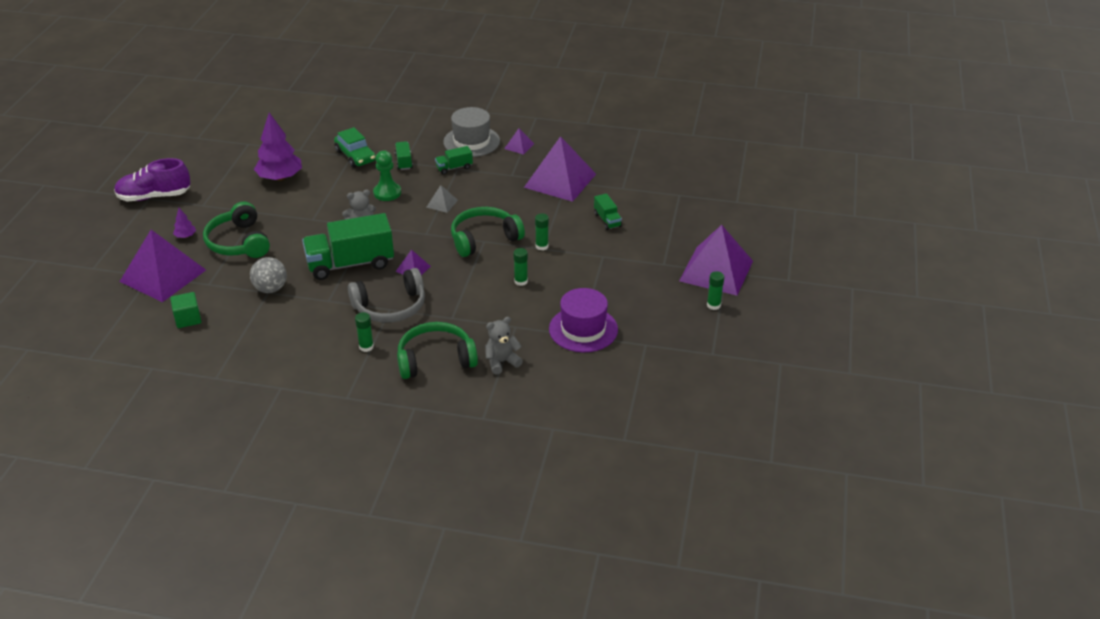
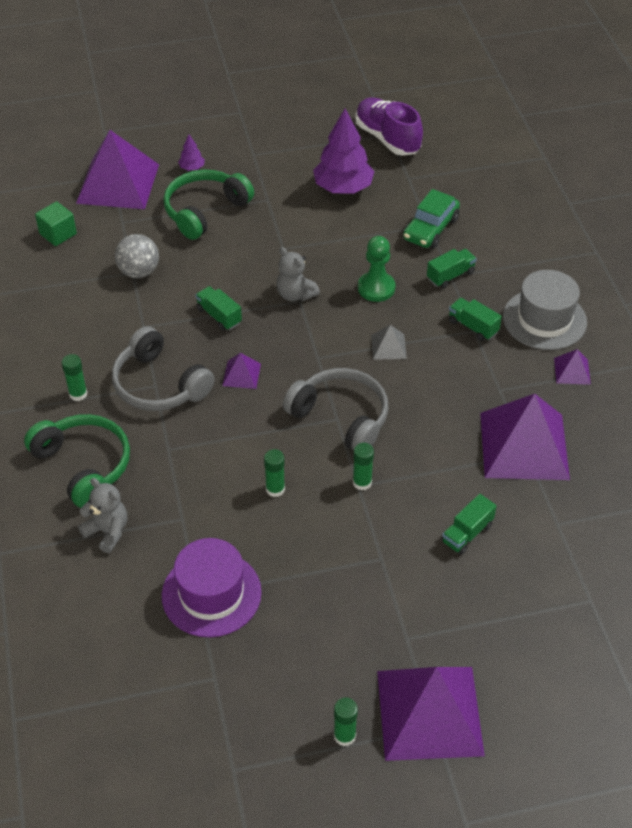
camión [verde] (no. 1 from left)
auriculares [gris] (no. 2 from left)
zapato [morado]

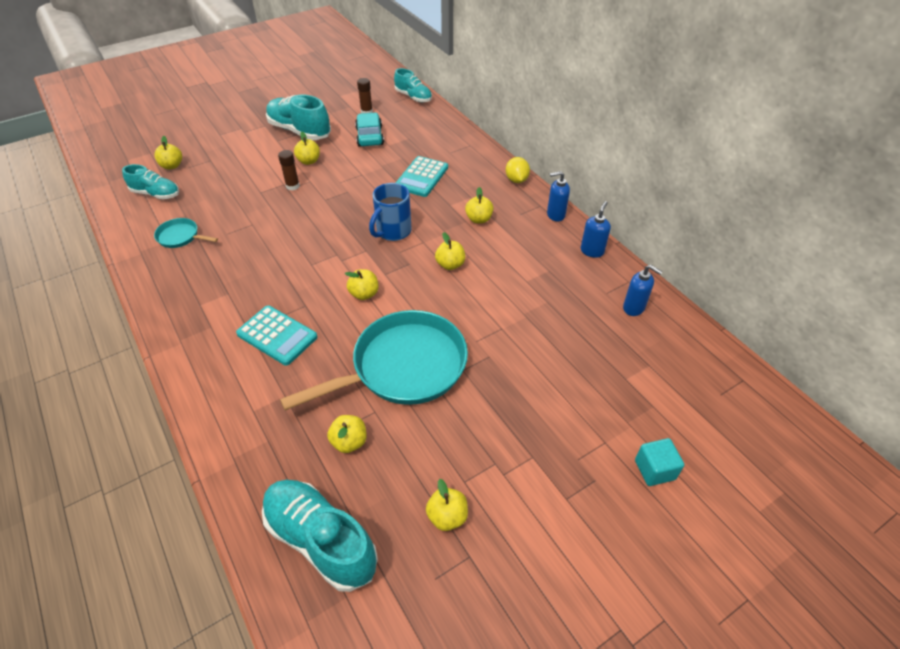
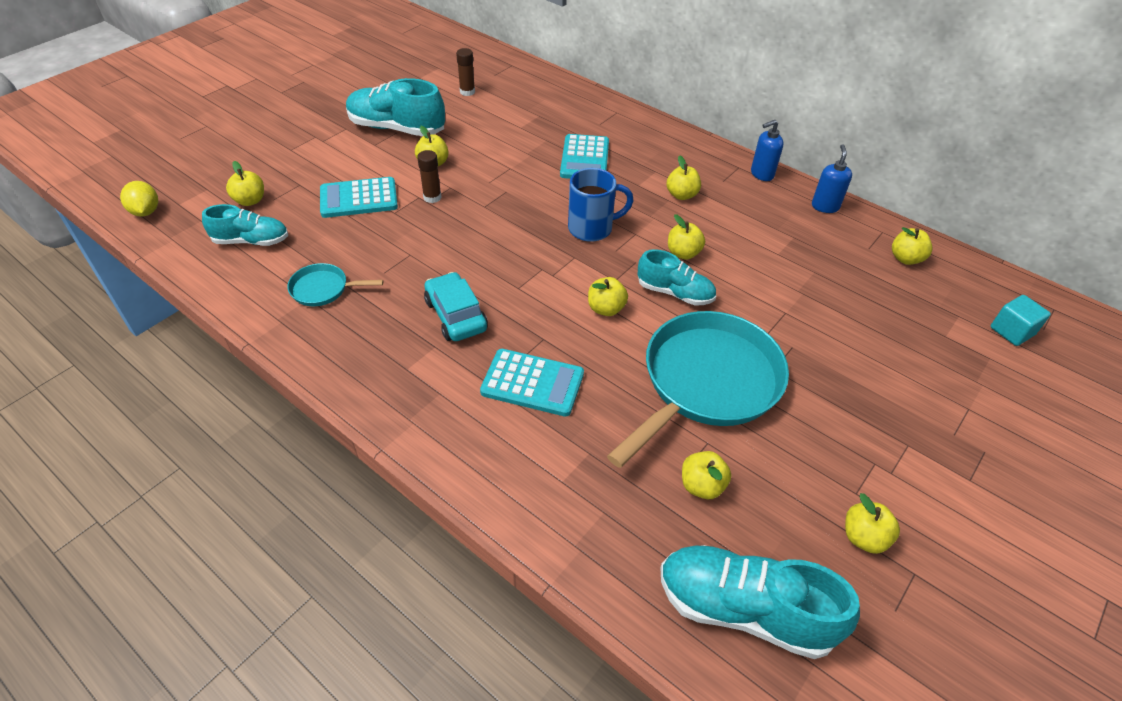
limón [amarillo]
calculadora [turquesa] (no. 1 from left)
coche [turquesa]
taza [azul]
zapato [turquesa] (no. 3 from left)
manzana [amarillo] (no. 8 from left)
cubo [turquesa]

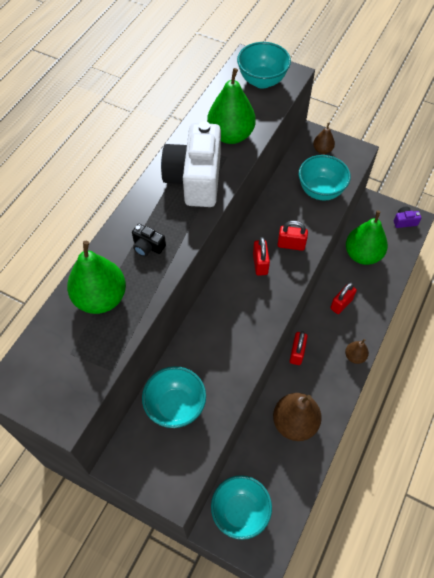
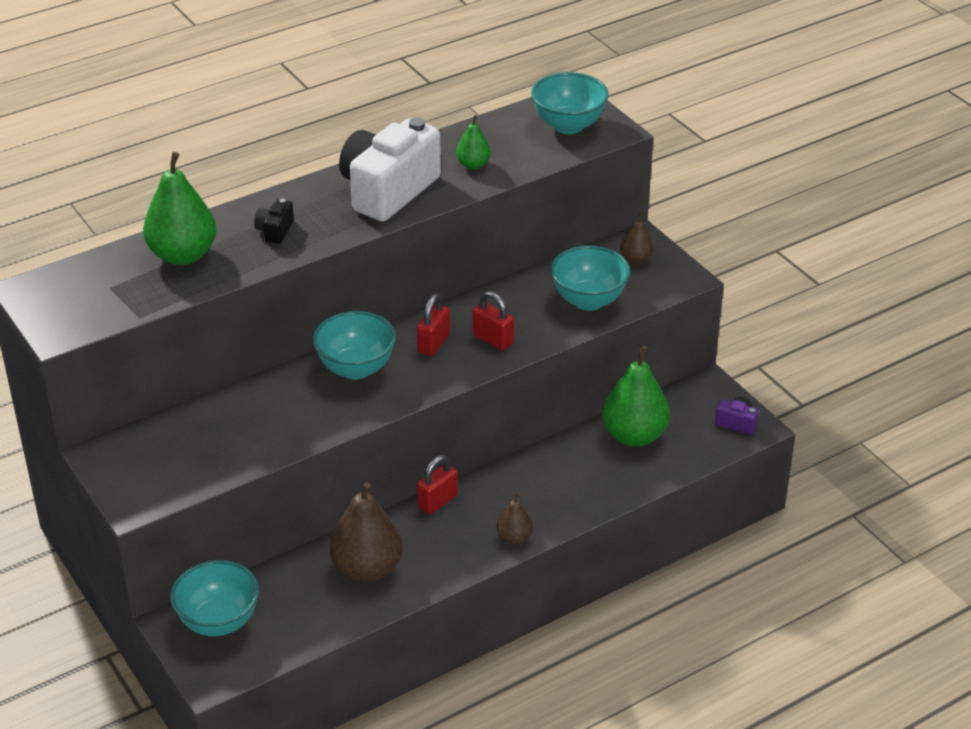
cámara [negro]
cuenco [turquesa] (no. 2 from left)
pera [verde] (no. 2 from left)
candado [rojo] (no. 4 from left in the first image)

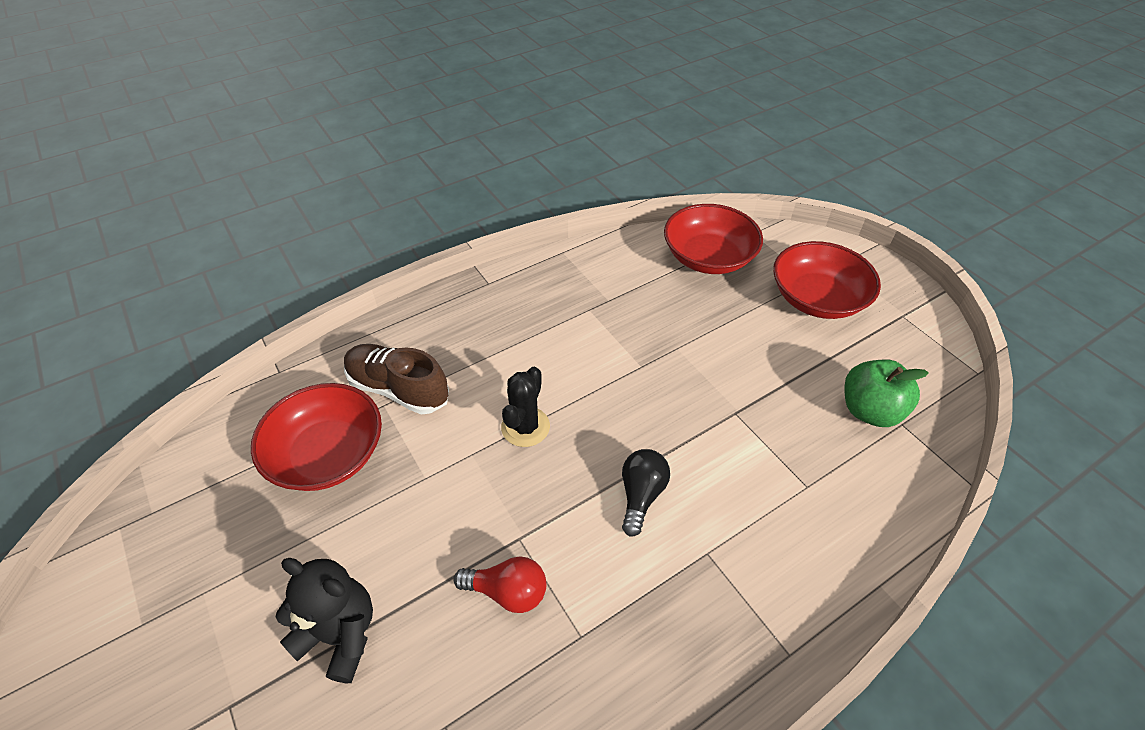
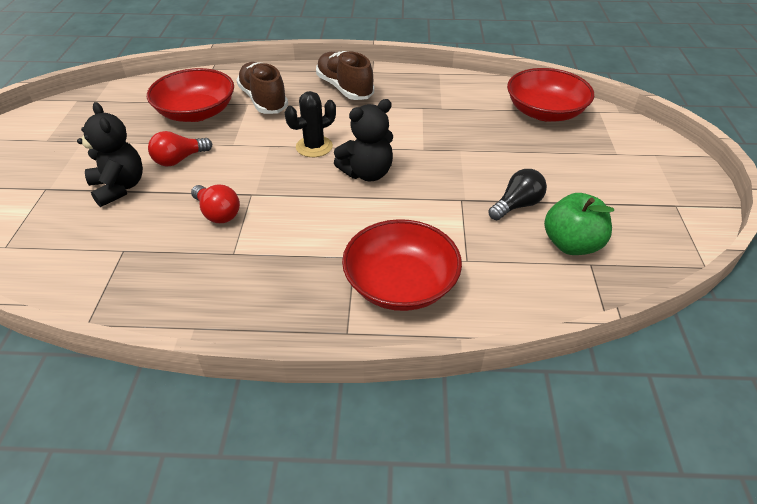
bombilla [rojo] (no. 1 from left)
zapato [marrón] (no. 2 from left)
osito [negro] (no. 2 from left)
cuenco [rojo] (no. 2 from left)
bombilla [negro]

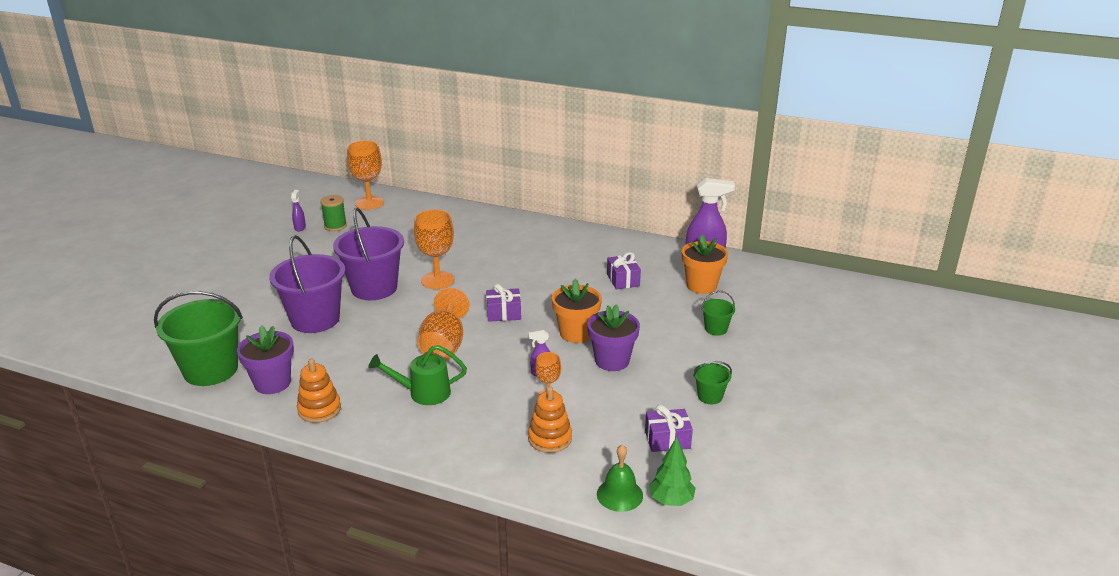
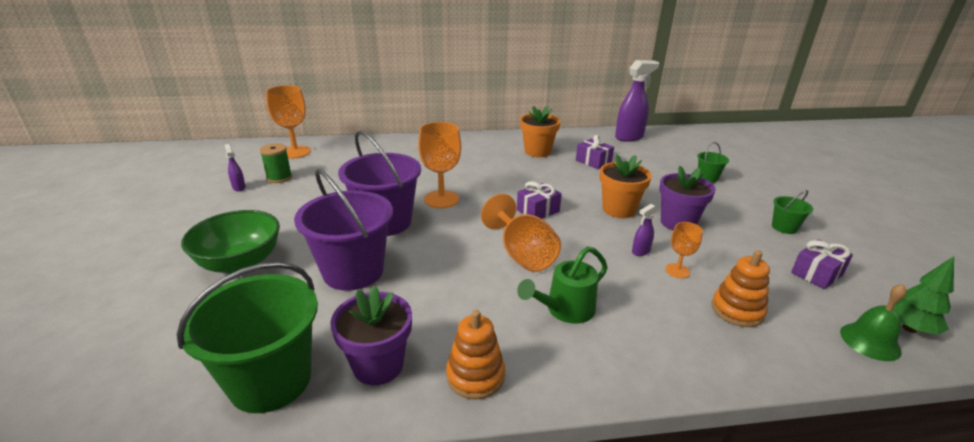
cuenco [verde]
maceta [naranja] (no. 1 from left)

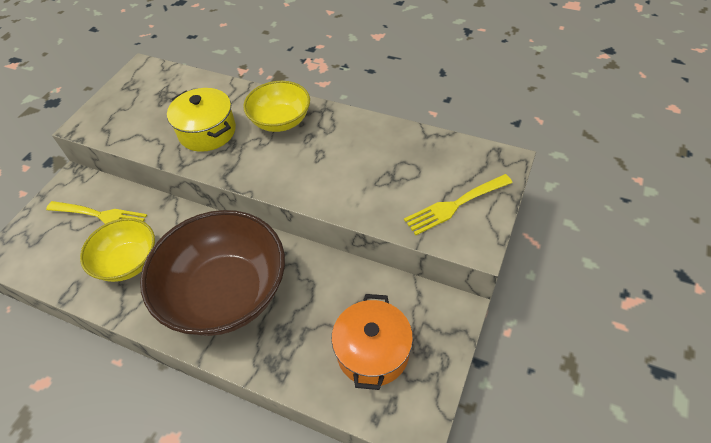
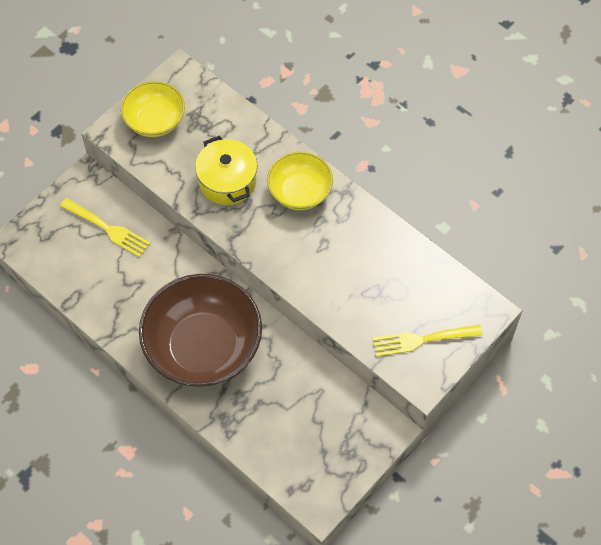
cuenco [amarillo] (no. 1 from left)
olla [naranja]

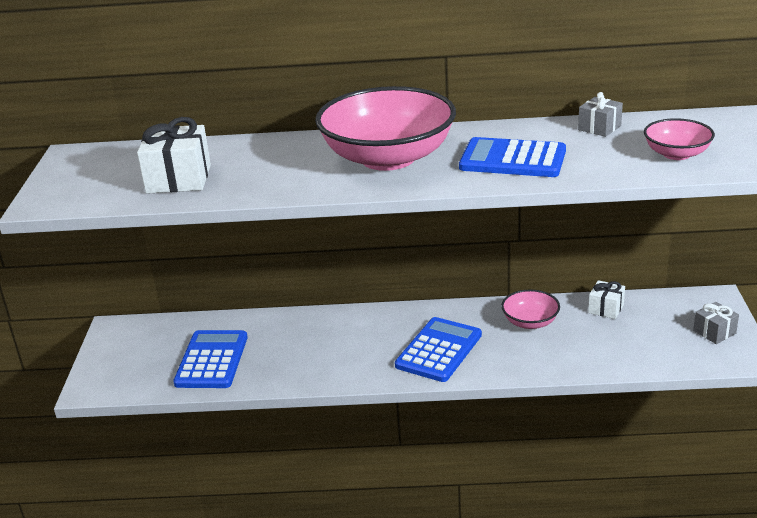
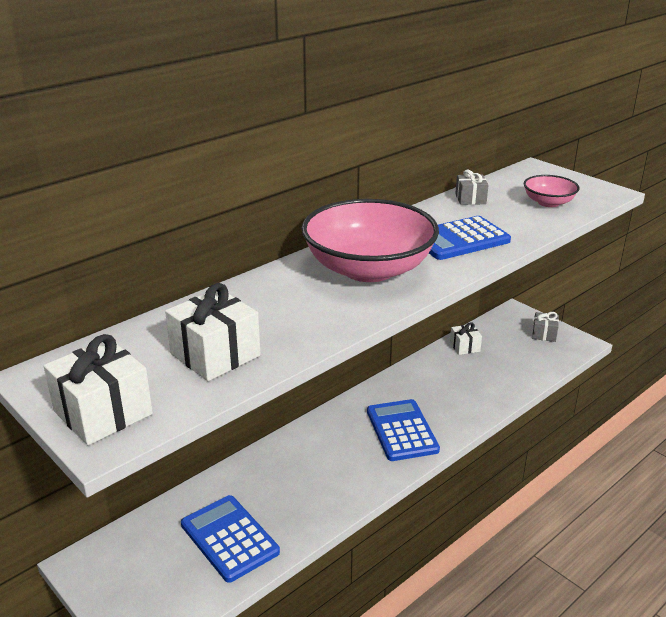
regalo [blanco] (no. 1 from left)
cuenco [rosa] (no. 2 from left in the first image)

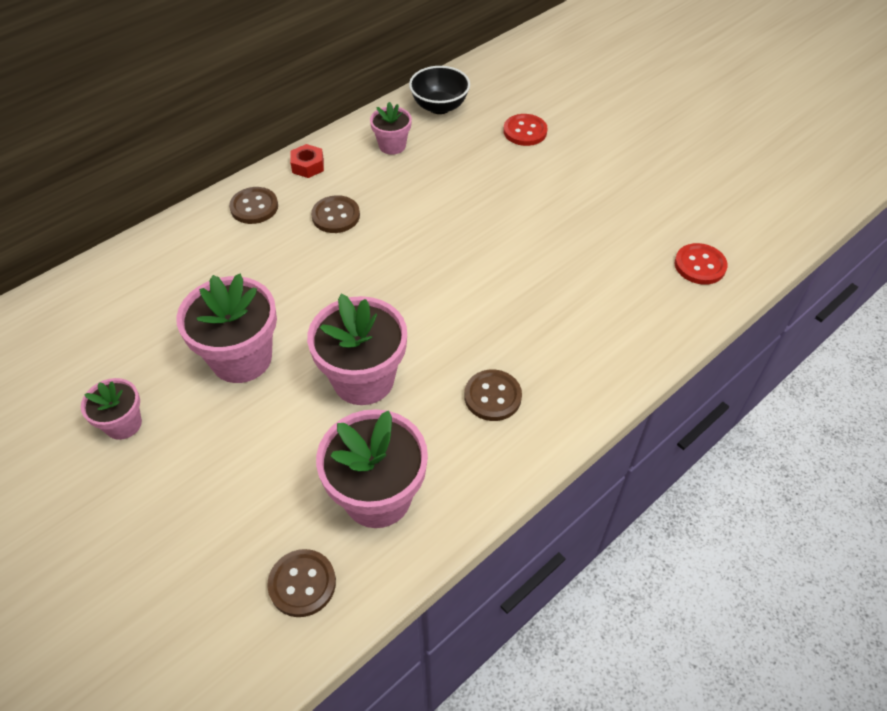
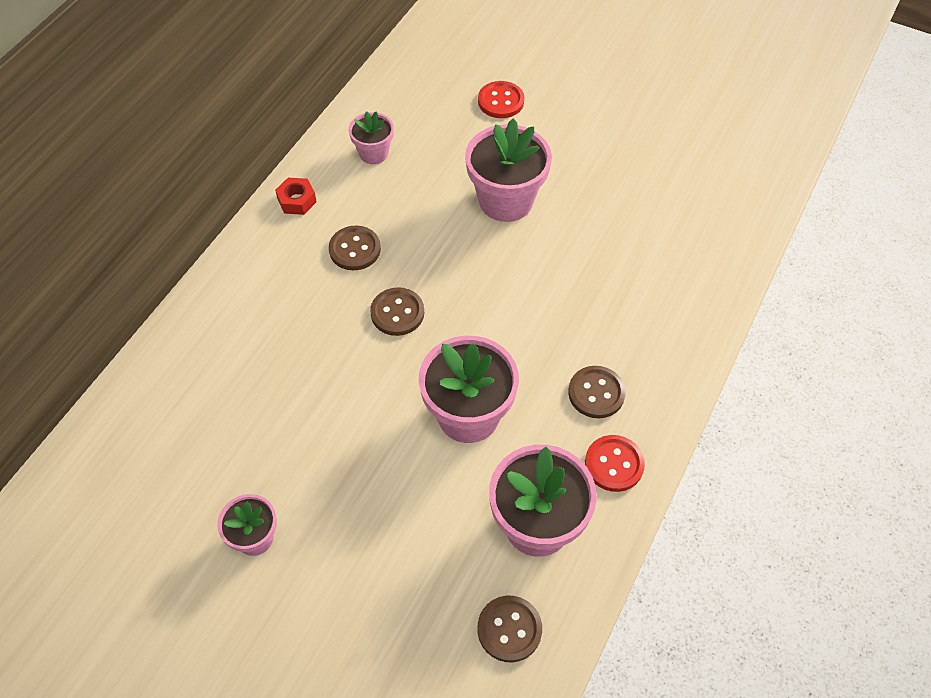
botón [marrón] (no. 2 from left)
maceta [rosa] (no. 4 from left)
botón [rojo] (no. 2 from left)
cuenco [negro]

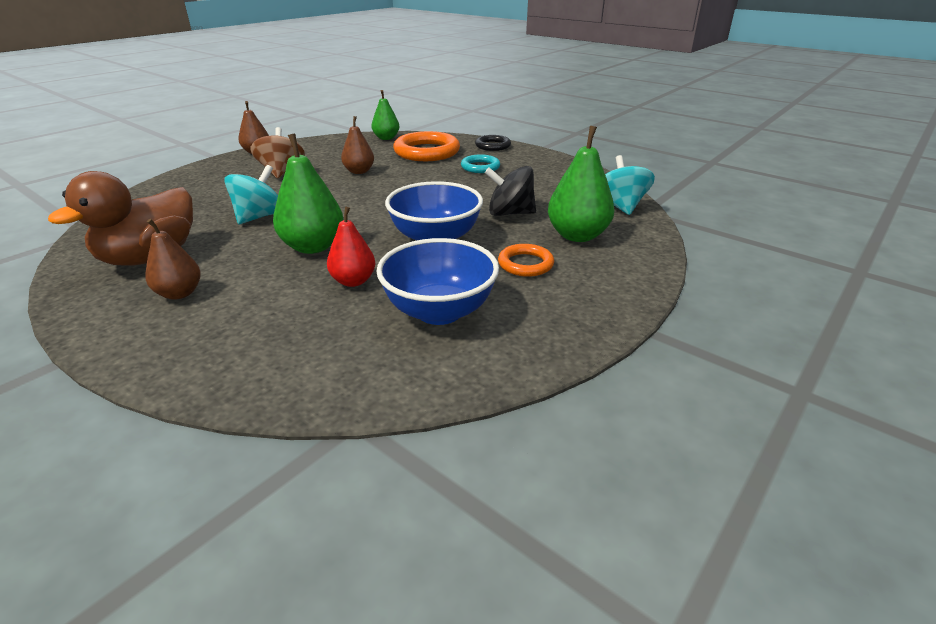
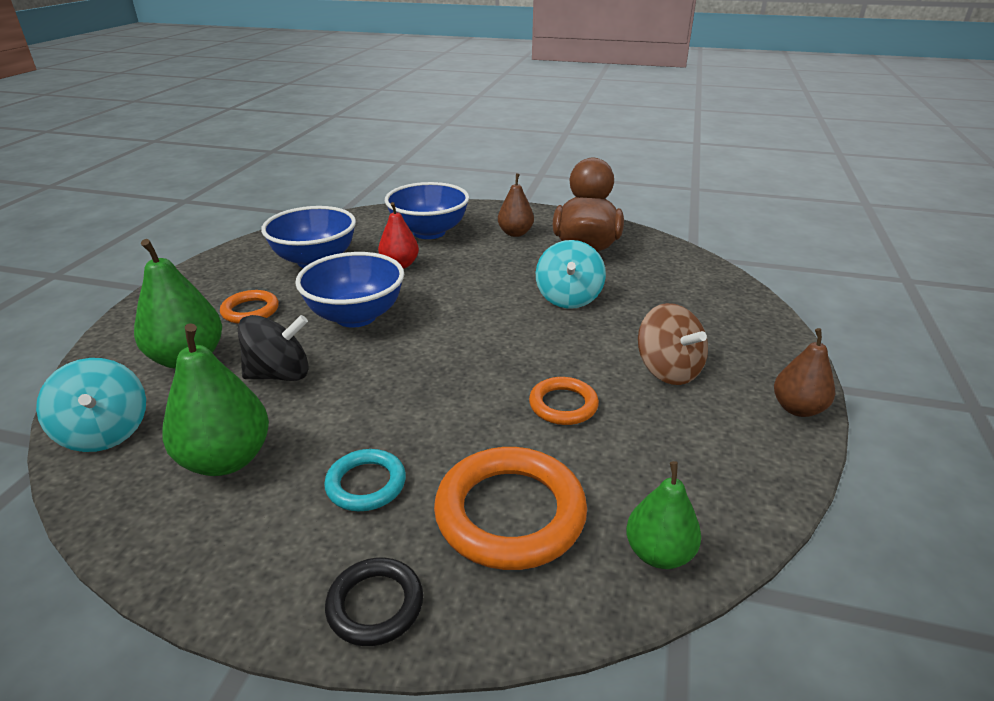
pera [verde] (no. 2 from left)
cuenco [azul] (no. 3 from left)
anillo [naranja] (no. 3 from left)

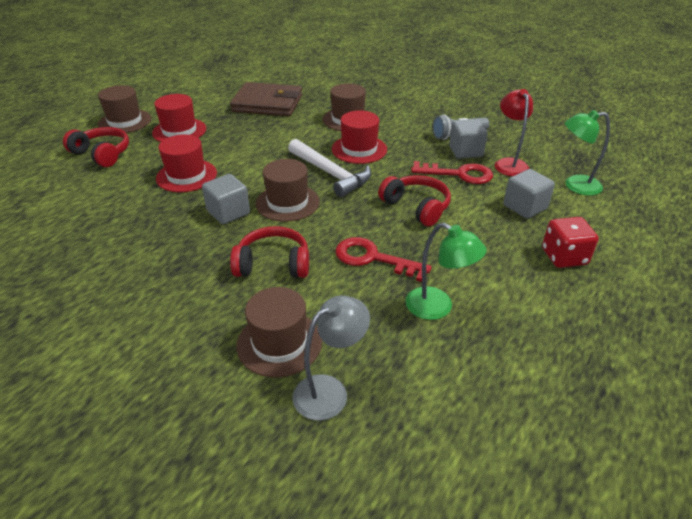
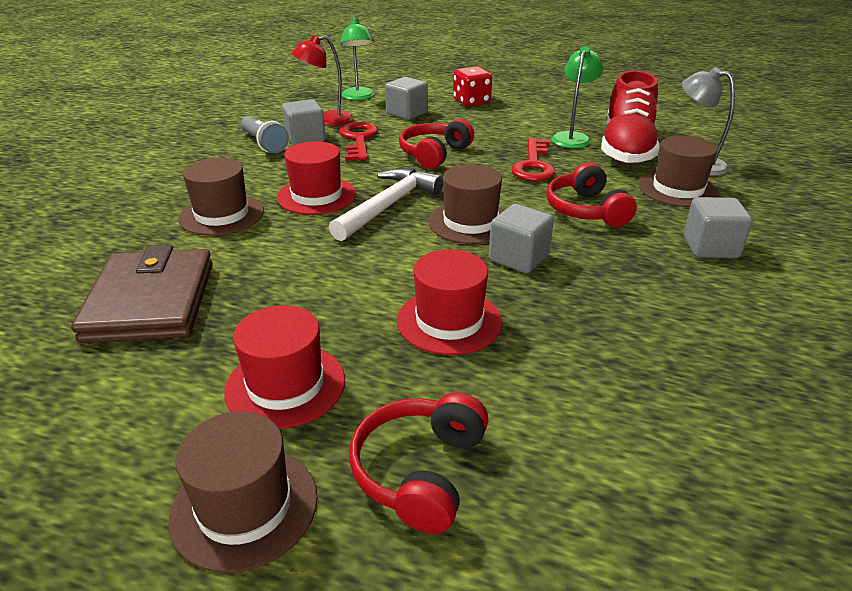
zapato [rojo]
cubo [gris] (no. 4 from left)

